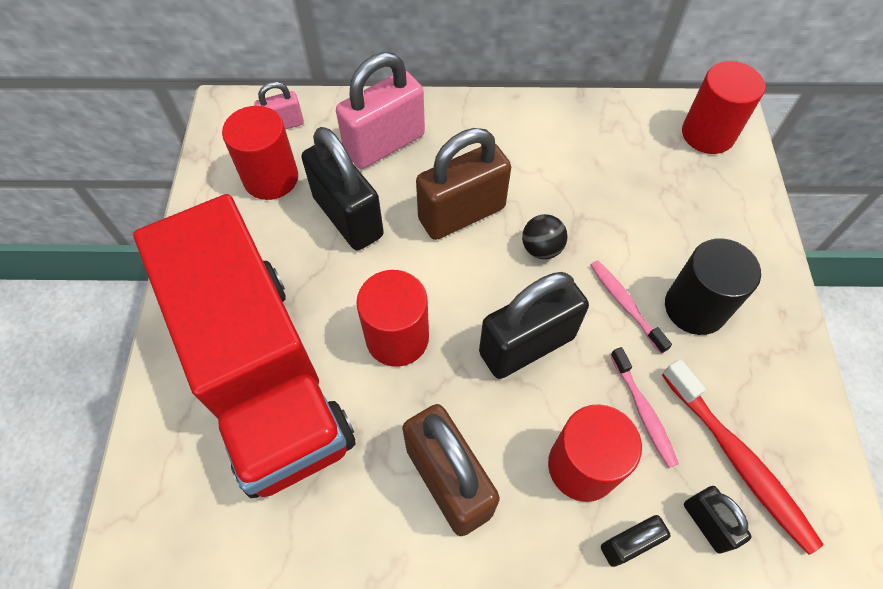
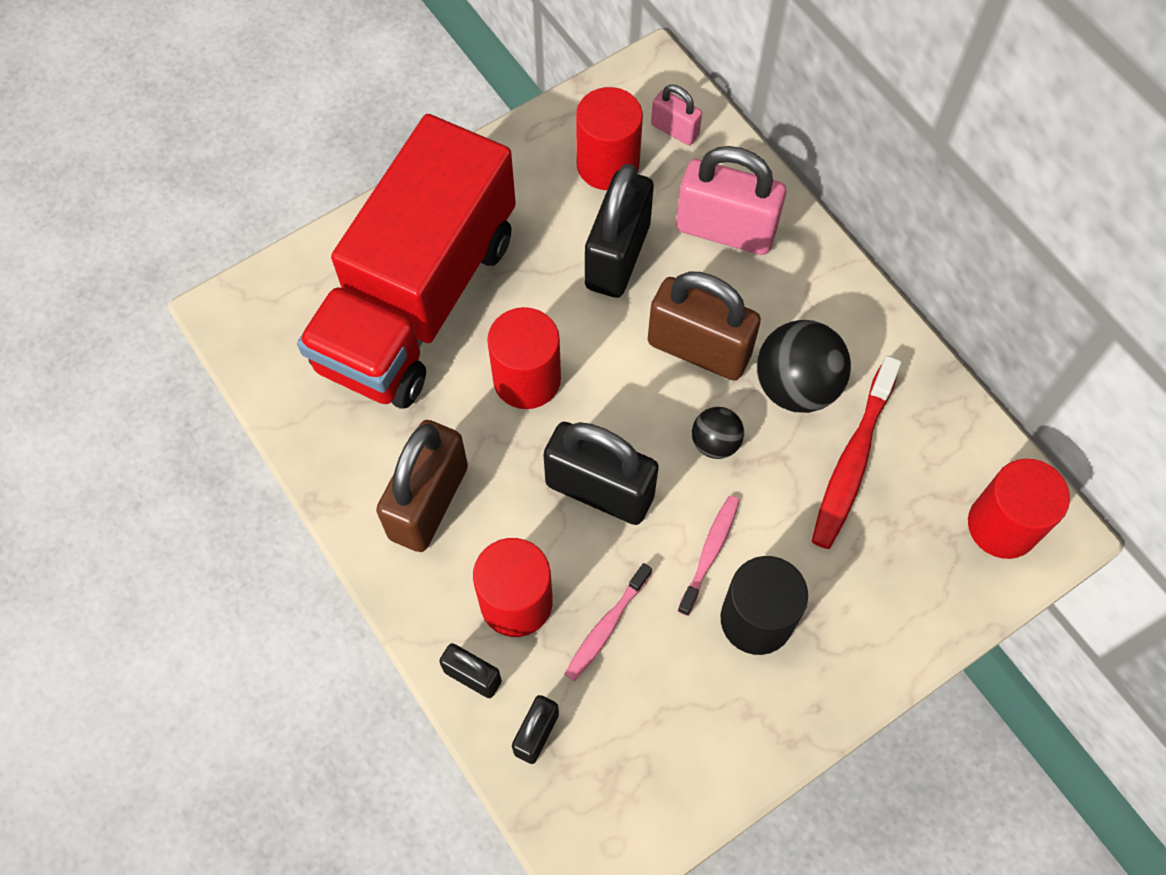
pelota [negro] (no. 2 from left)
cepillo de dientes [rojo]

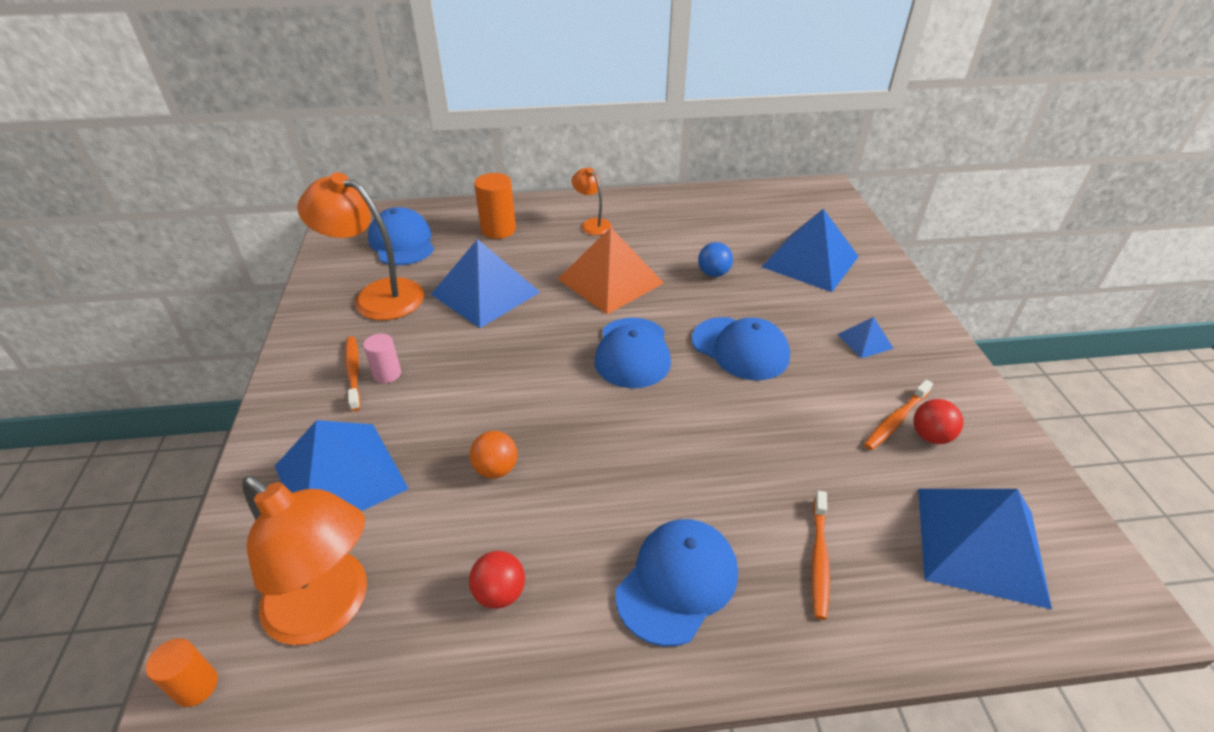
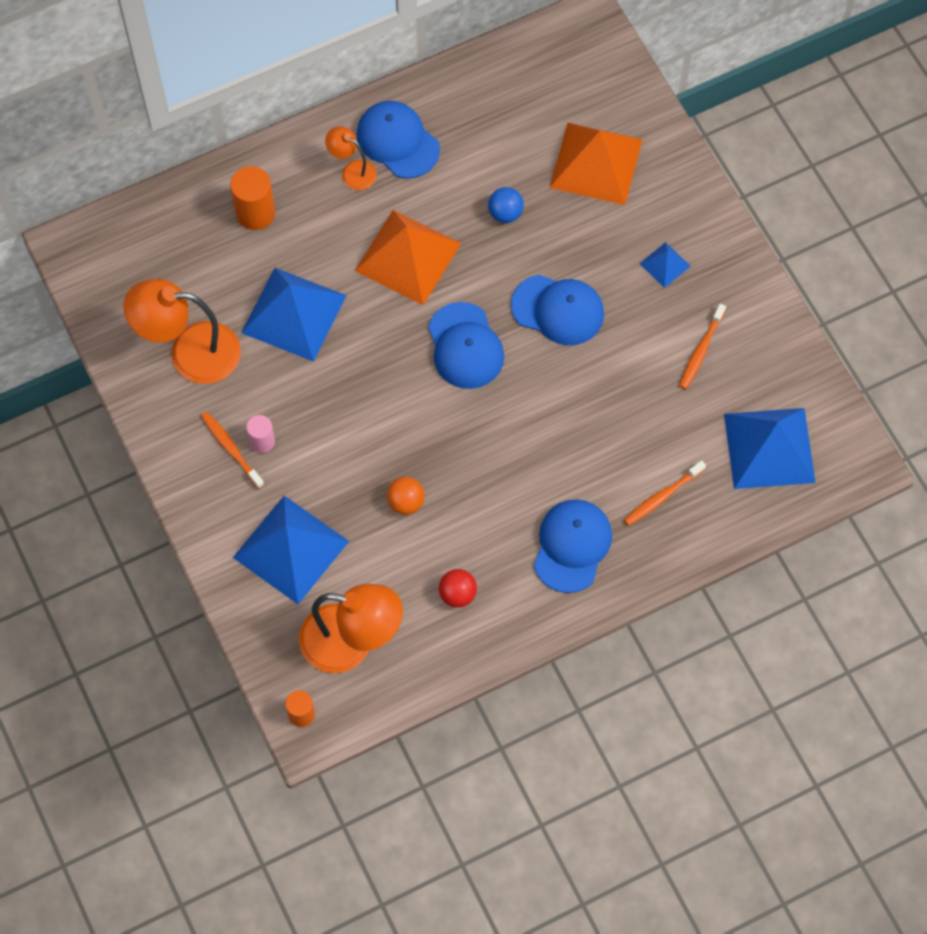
gorra [azul] (no. 1 from left)
pirámide [naranja] (no. 2 from left)
cepillo de dientes [naranja] (no. 2 from left)
pelota [rojo] (no. 2 from left in the first image)

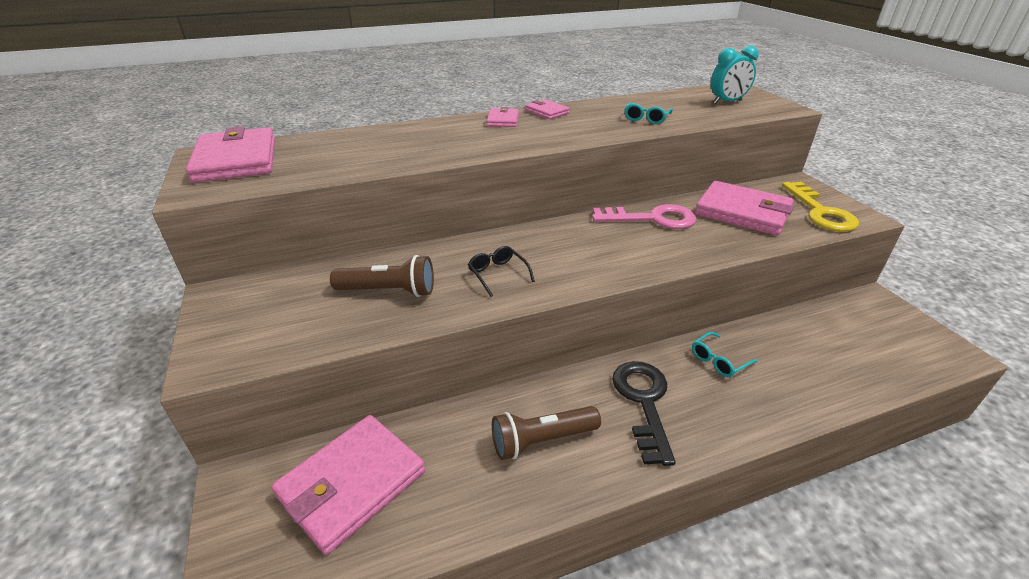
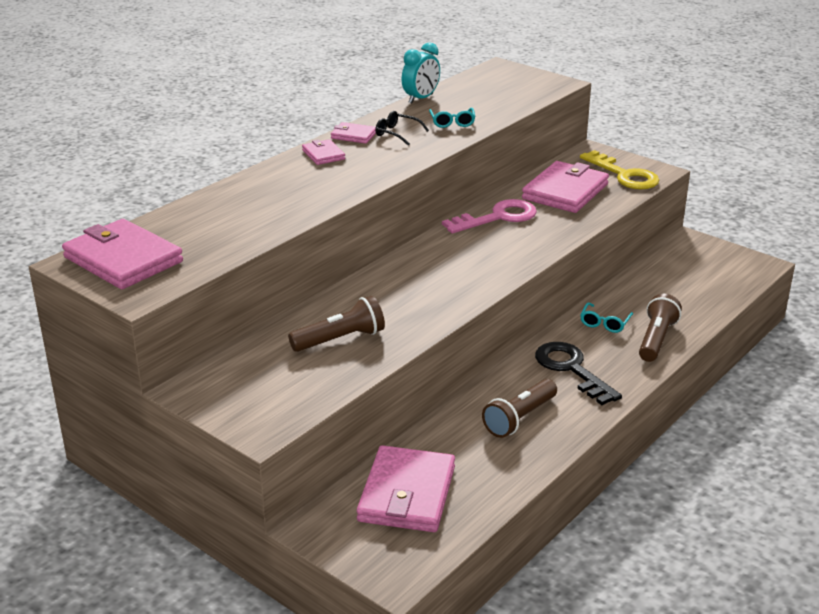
gafas [negro]
despertador [turquesa]
cartera [rosa] (no. 5 from left)
lámpara de mano [marrón] (no. 3 from left)

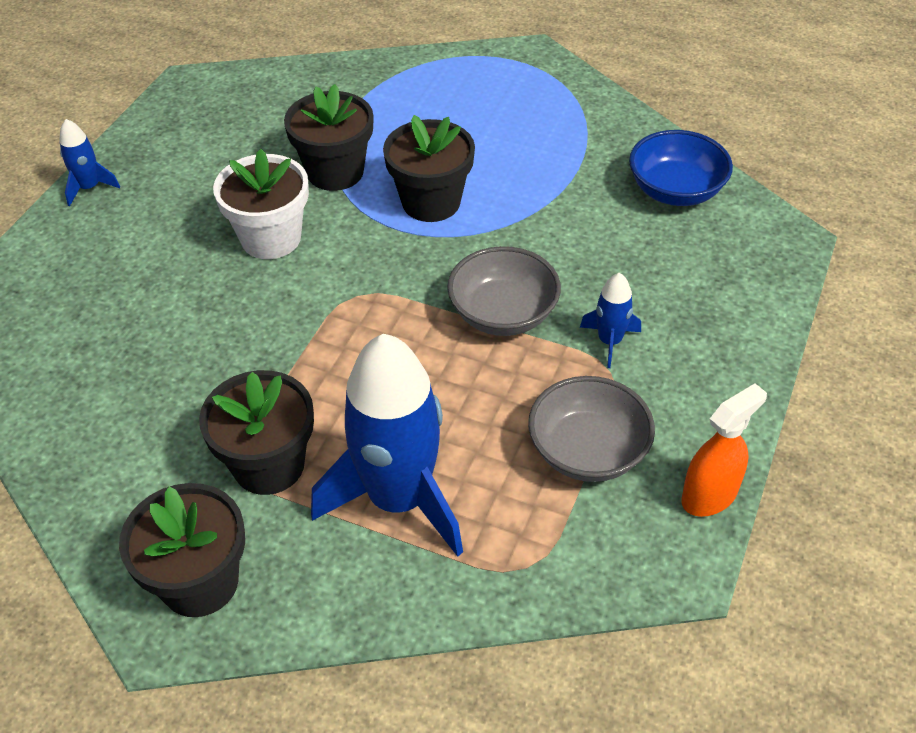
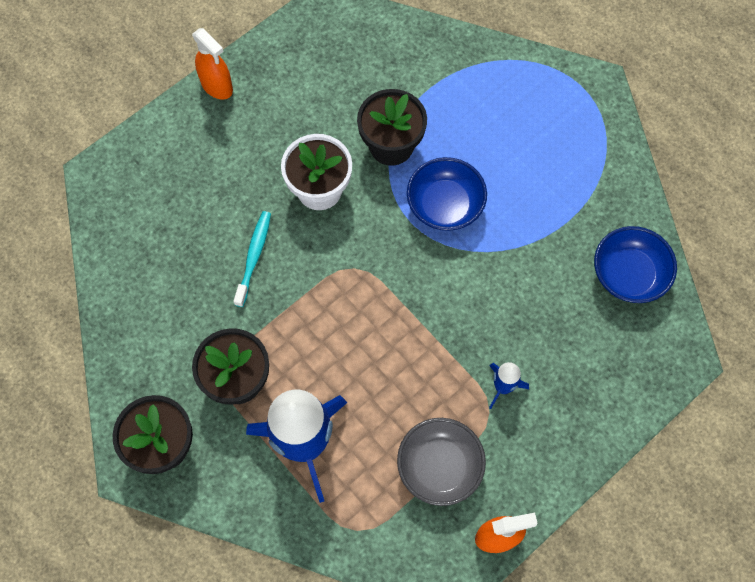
pulverizador [naranja] (no. 1 from left)
cepillo de dientes [turquesa]
cuenco [azul] (no. 1 from left)
cuenco [gris] (no. 1 from left in the first image)

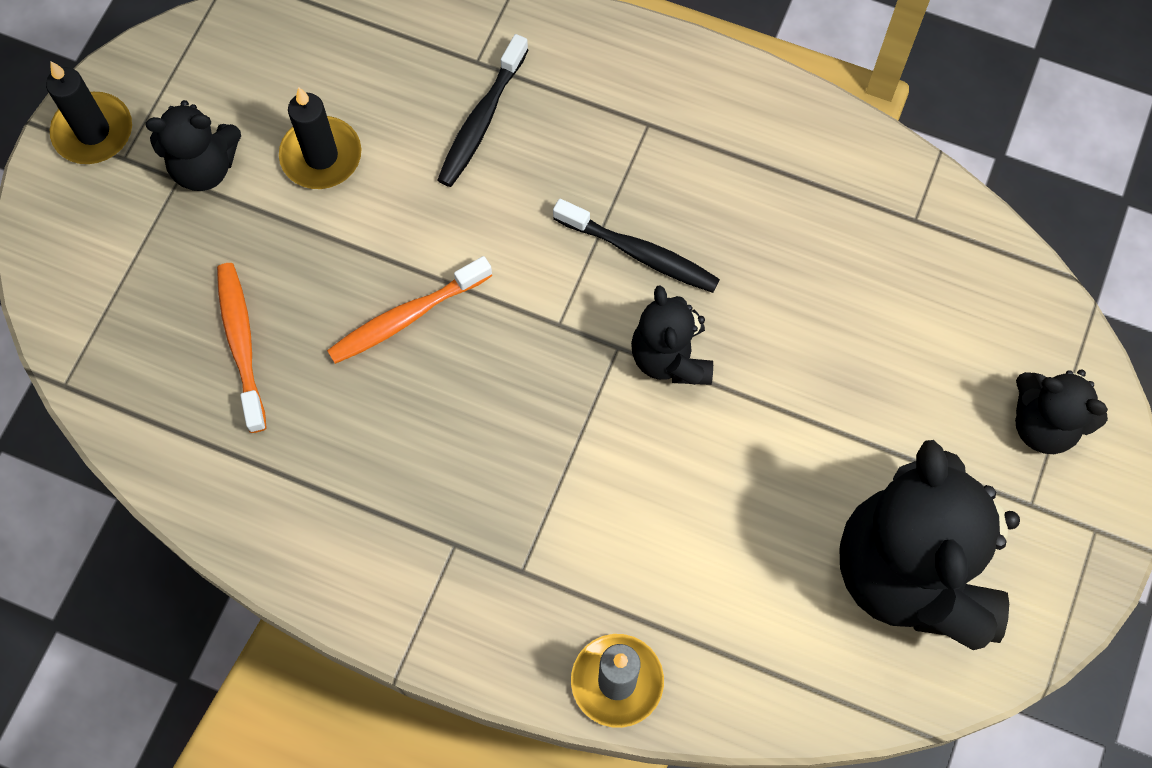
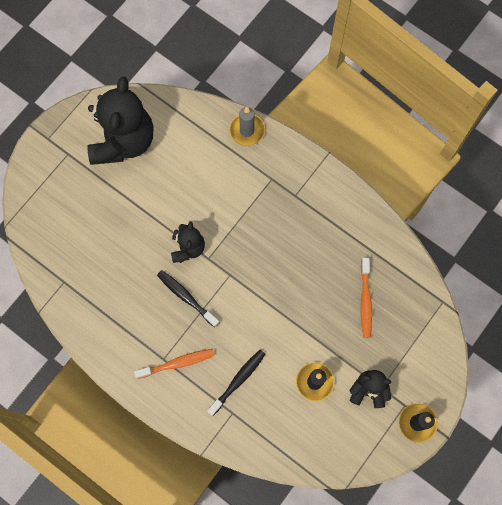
cepillo de dientes [naranja] (no. 1 from left)
osito [negro] (no. 4 from left in the first image)

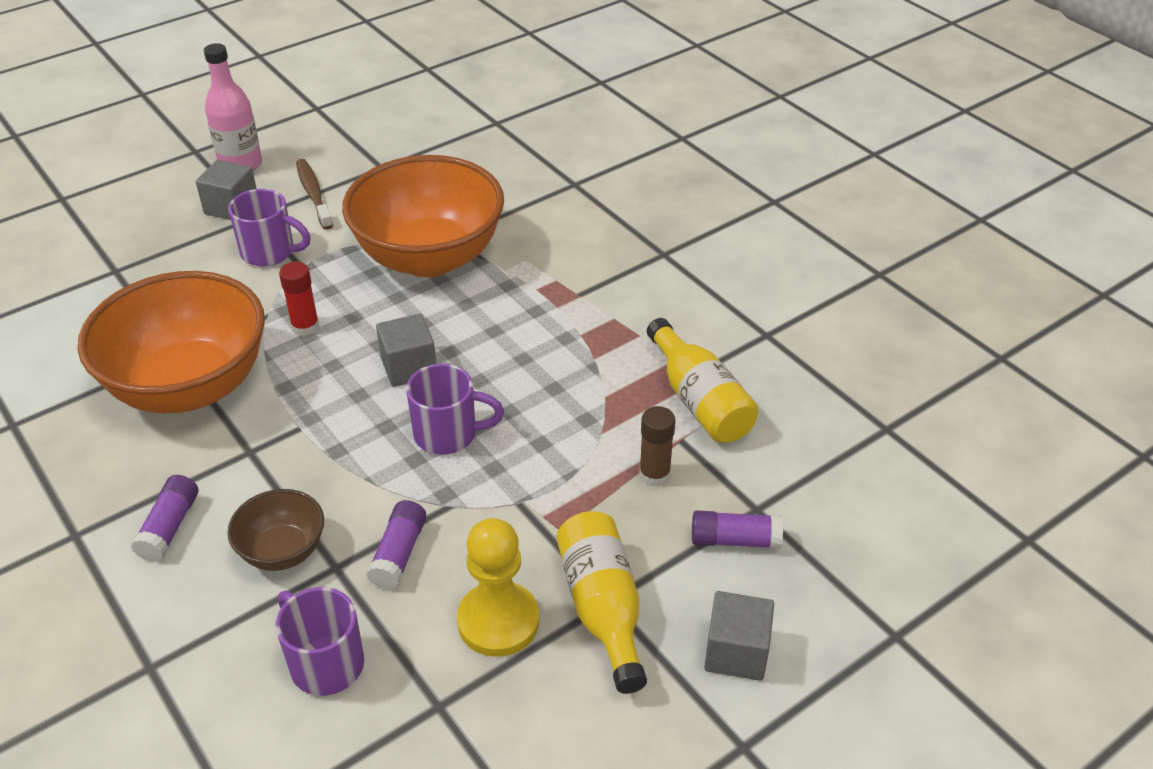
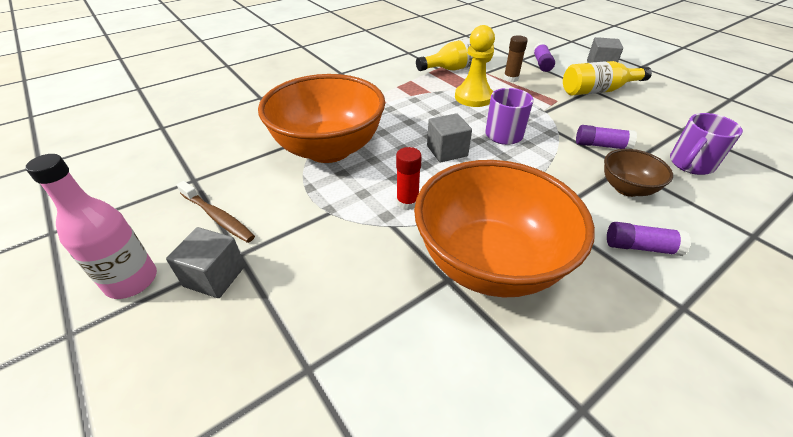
cepillo de dientes [marrón]
peón [amarillo]
taza [morado] (no. 1 from left in the first image)

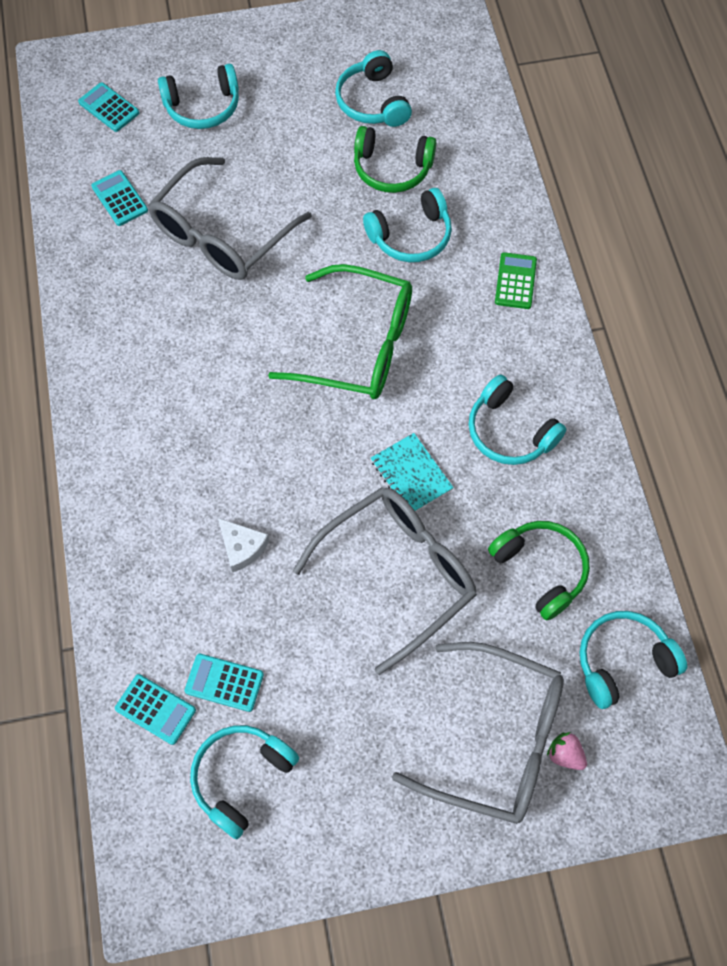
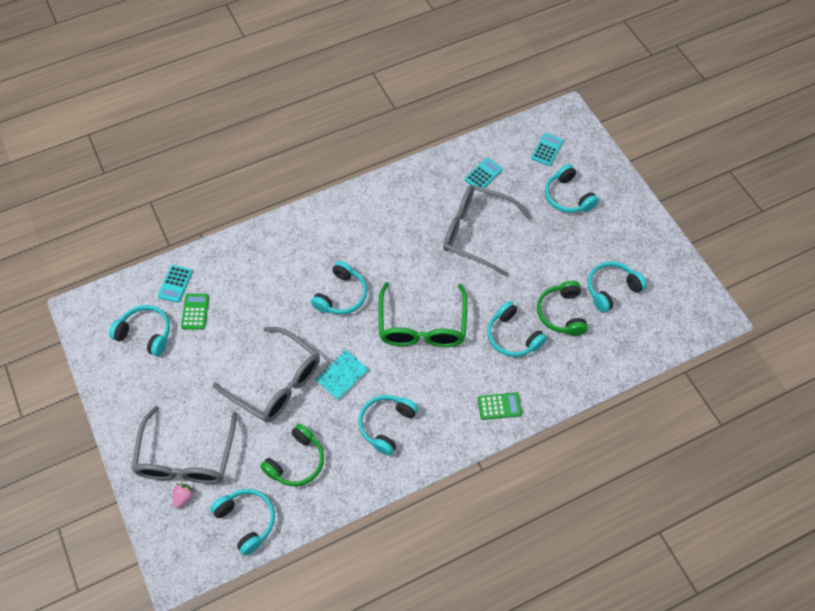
calculadora [verde] (no. 1 from left)
auriculares [turquesa] (no. 3 from left)
queso [blanco]

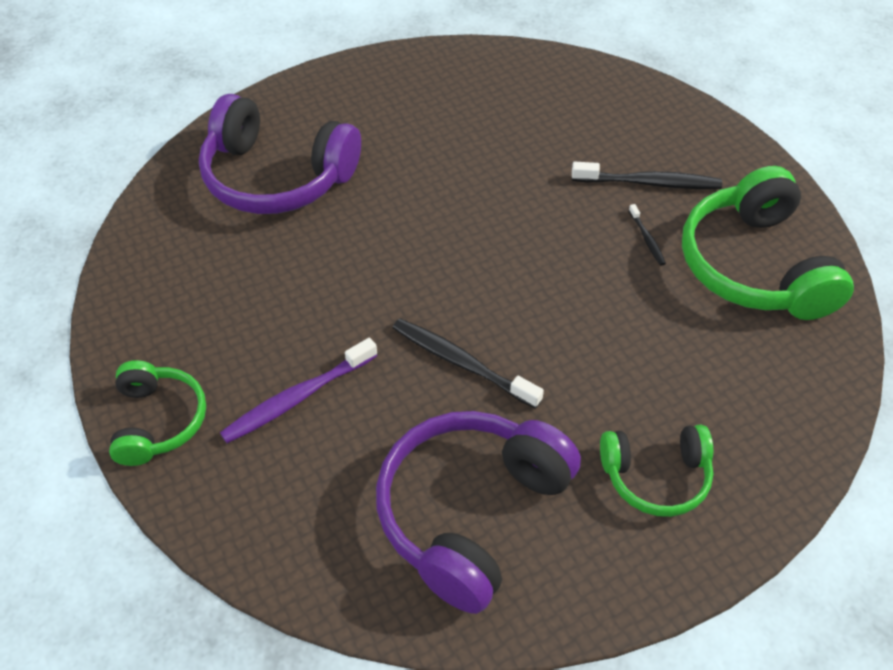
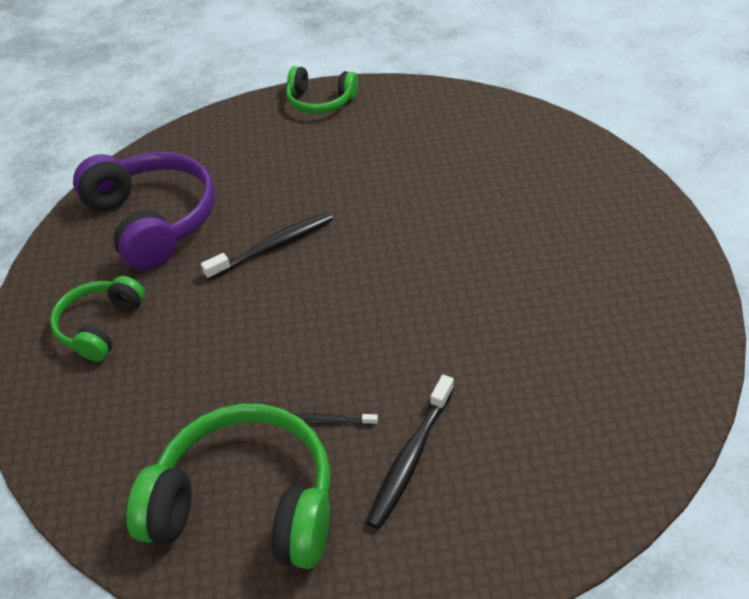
auriculares [morado] (no. 1 from left in the first image)
cepillo de dientes [morado]

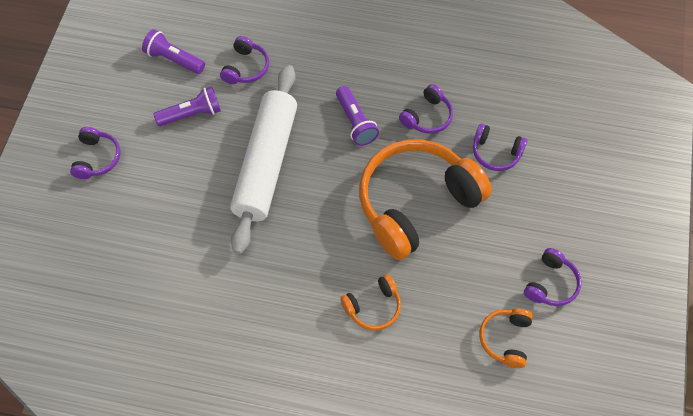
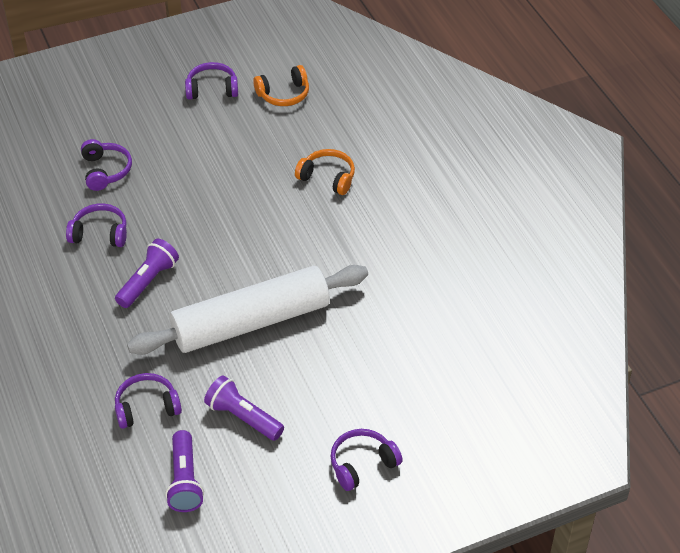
auriculares [naranja] (no. 2 from left in the first image)

